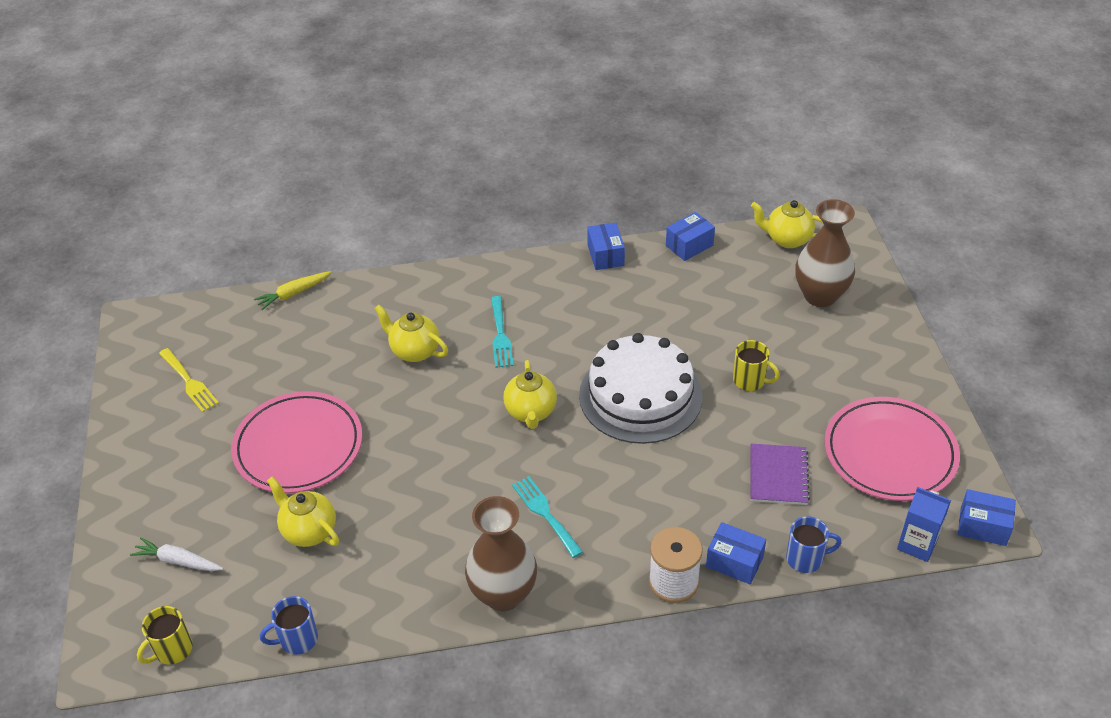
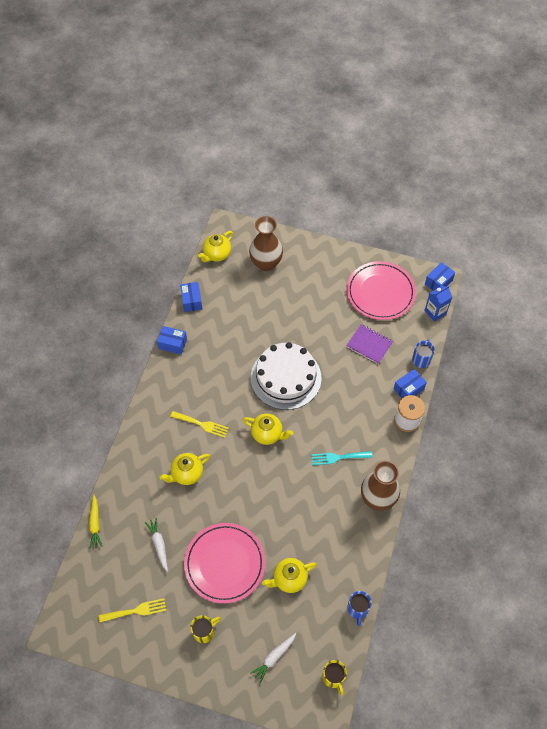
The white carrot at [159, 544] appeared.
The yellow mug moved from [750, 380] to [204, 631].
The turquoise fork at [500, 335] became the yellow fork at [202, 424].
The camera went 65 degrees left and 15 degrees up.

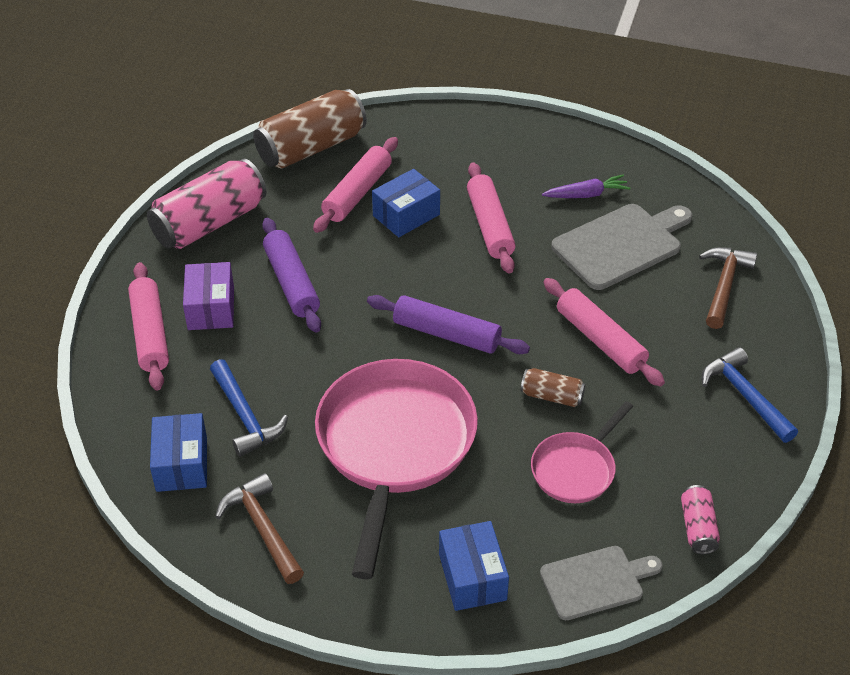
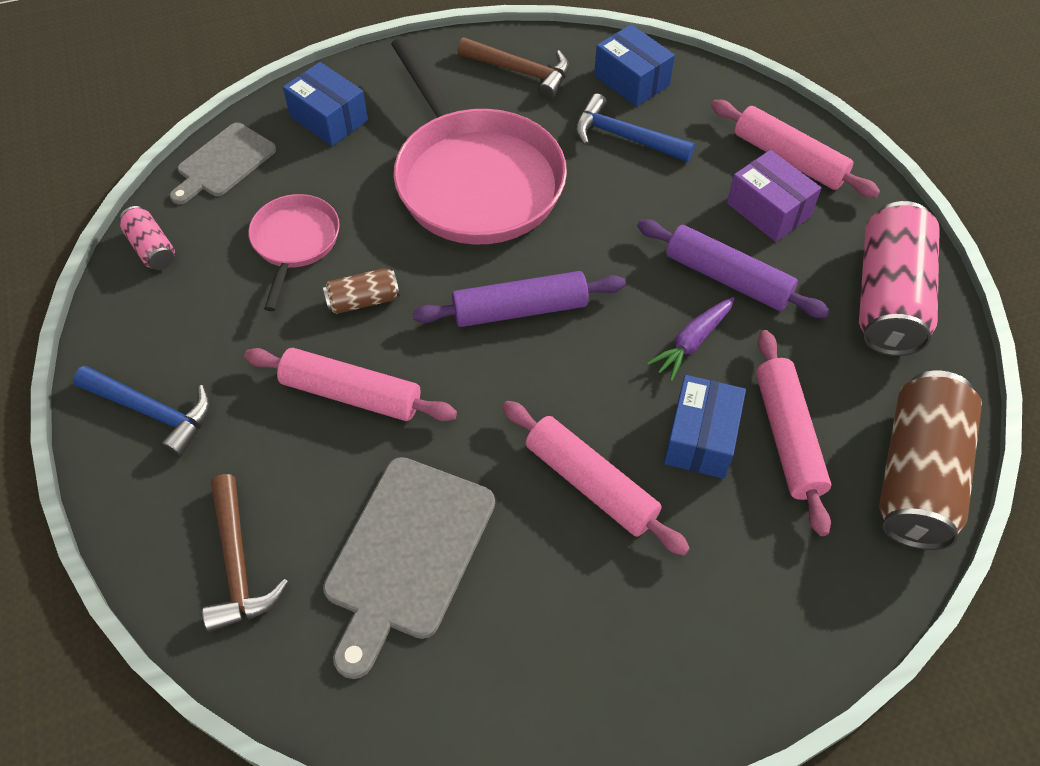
The purple carrot moved from [586, 195] to [692, 342].
The camera went 145 degrees right and 10 degrees up.

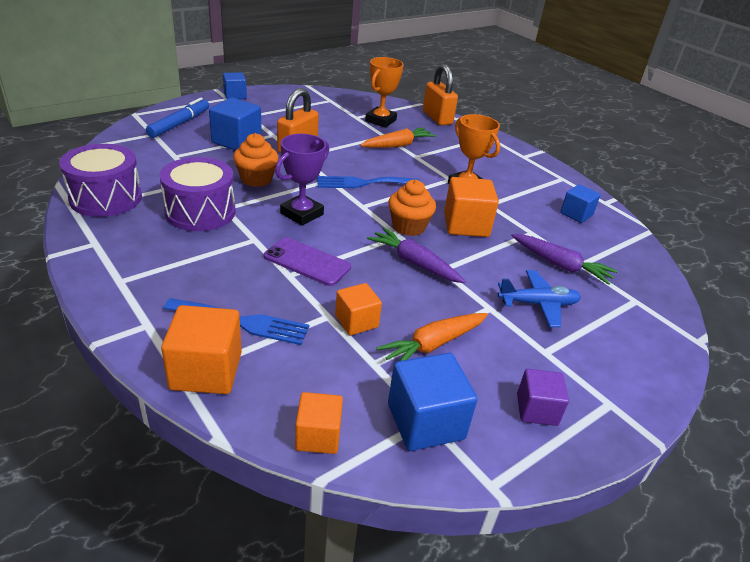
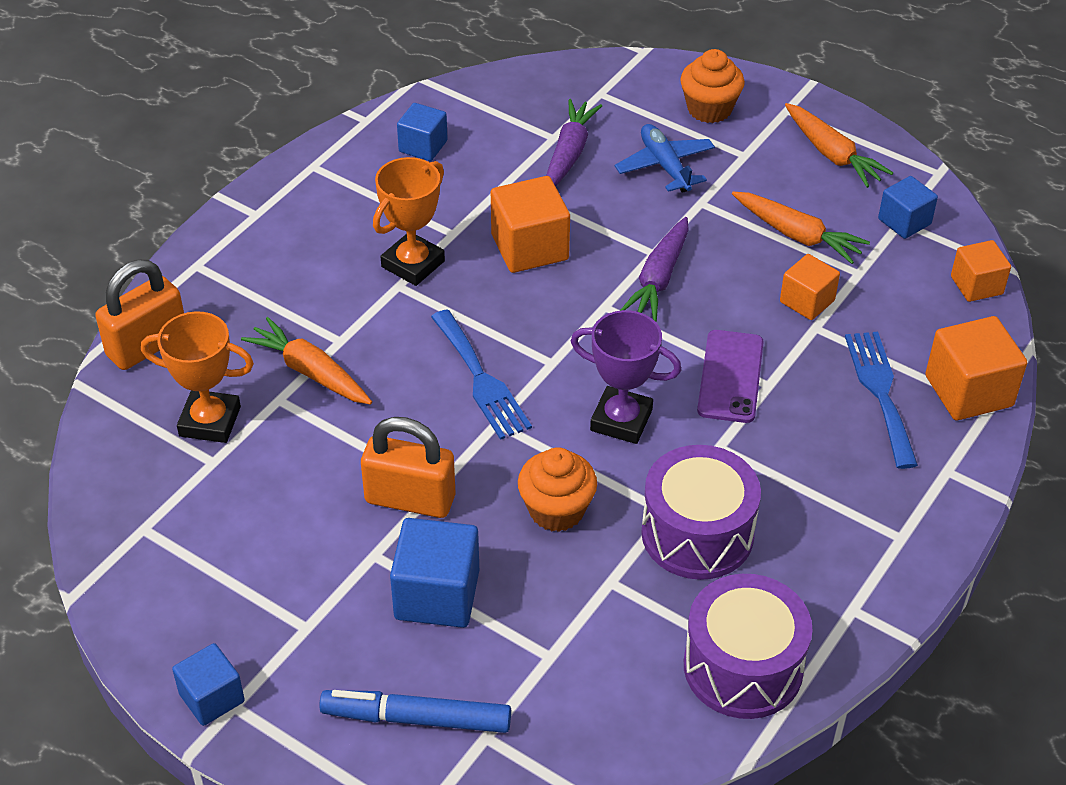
The orange cupcake moved from [408, 227] to [709, 109].
The purple cube at [536, 409] was replaced by the orange carrot at [832, 154].
The blue cube at [425, 421] changed to 0.63 times the size.
The camera went 105 degrees left and 10 degrees up.

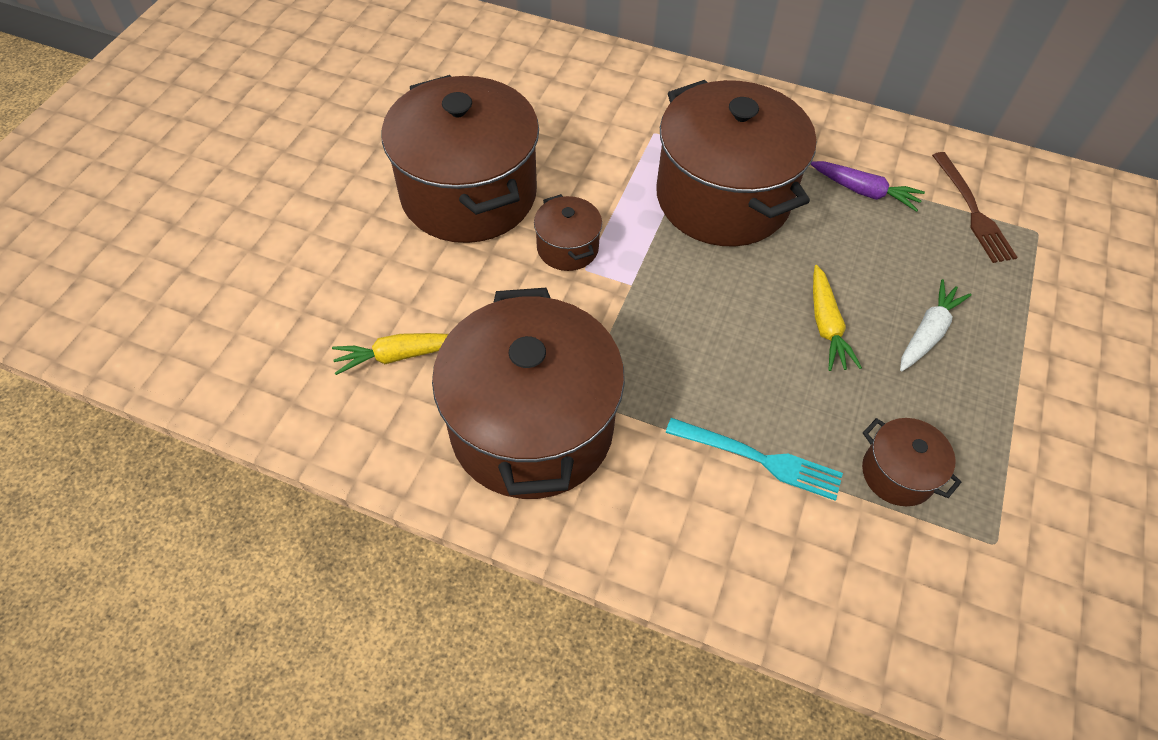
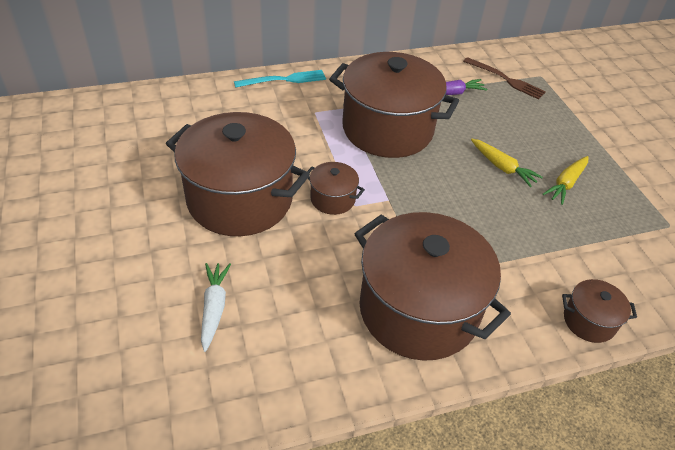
The yellow carrot moved from [399, 355] to [566, 184].
The turquoise fork moved from [759, 459] to [284, 80].
The brown pot moved from [897, 474] to [589, 321].
The white carrot moved from [928, 332] to [214, 308].
The camera went 40 degrees left and 10 degrees down.

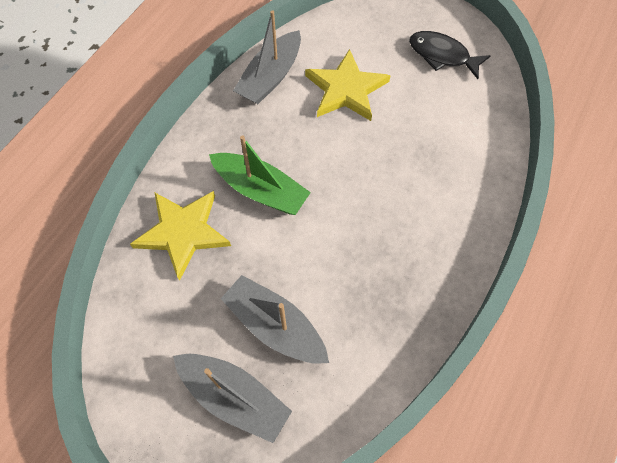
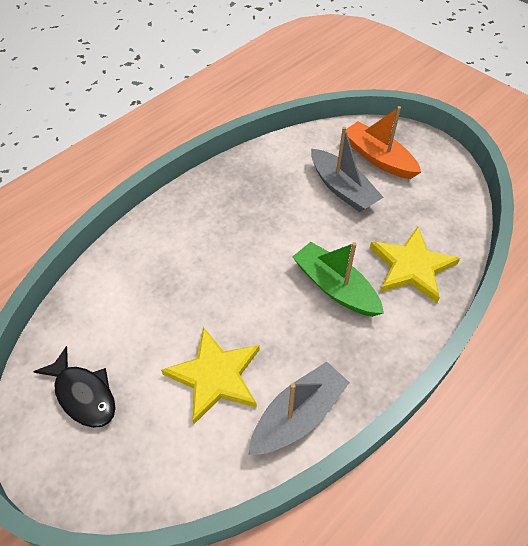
The grey boat at [234, 397] became the orange boat at [378, 158].
The camera went 165 degrees left and 10 degrees down.

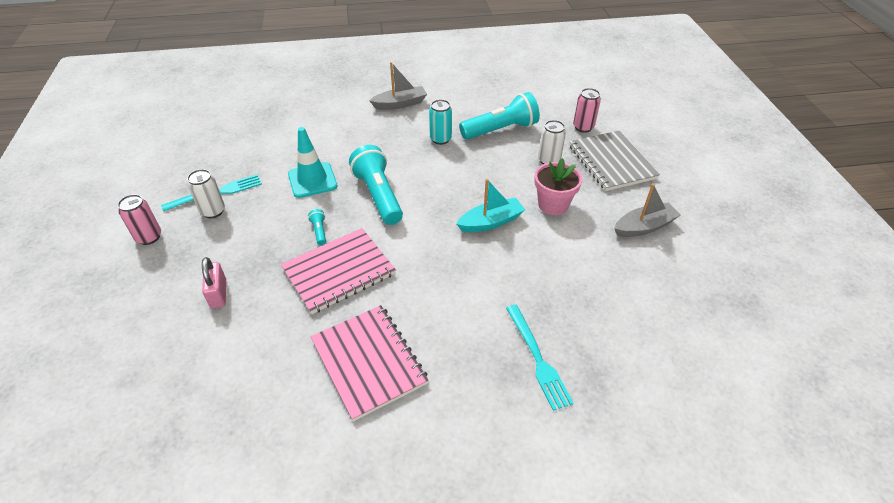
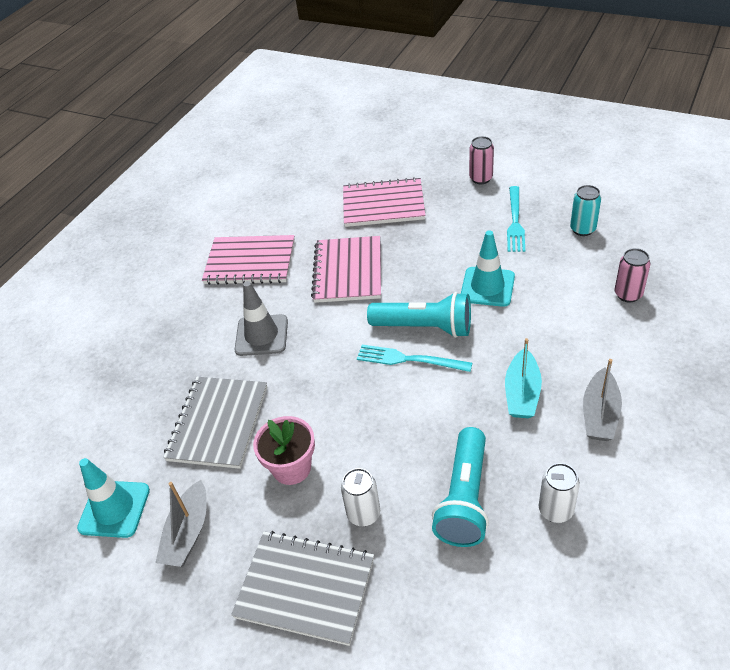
The turquoise flashlight at [319, 231] disappeared.
The turquoise traffic cone at [114, 509] appeared.
The grey notebook at [218, 423] appeared.
The grey traffic cone at [261, 335] appeared.
The white can moved from [213, 211] to [555, 510].
The turquoise can moved from [440, 139] to [582, 229].
The turquoise boat moved from [491, 222] to [522, 393].
The turquoise fork moved from [537, 358] to [409, 359].
The pink can moved from [583, 127] to [628, 294].
The pink padlock at [218, 294] was replaced by the pink notebook at [383, 204].
The camera went 130 degrees right and 0 degrees up.

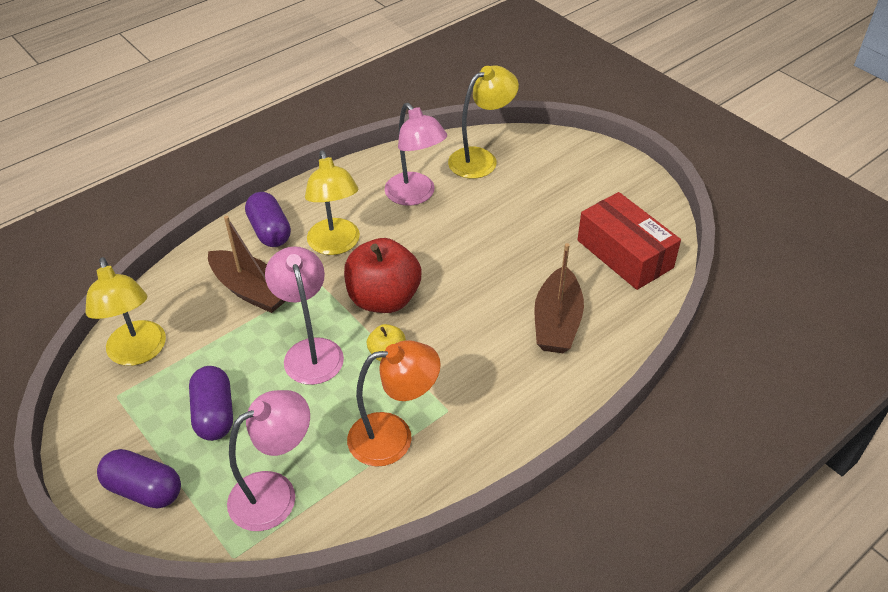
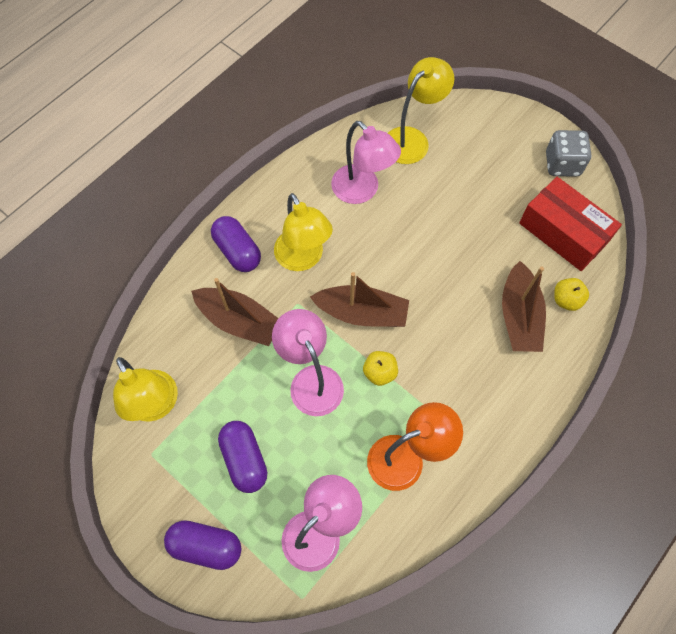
The grey dice at [562, 164] appeared.
The yellow apple at [566, 300] appeared.
The red apple at [384, 299] was replaced by the brown boat at [362, 313].
The camera went 10 degrees left and 20 degrees up.

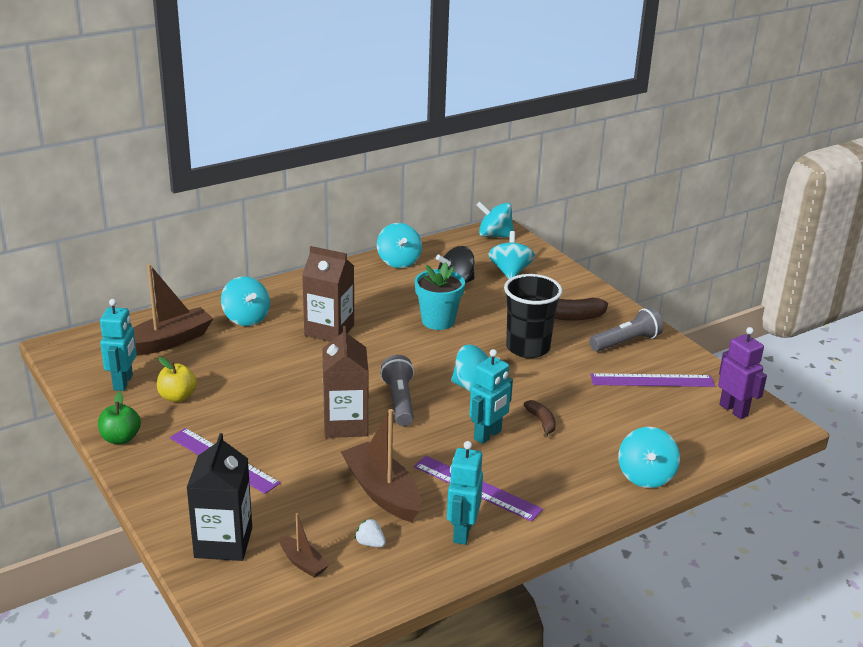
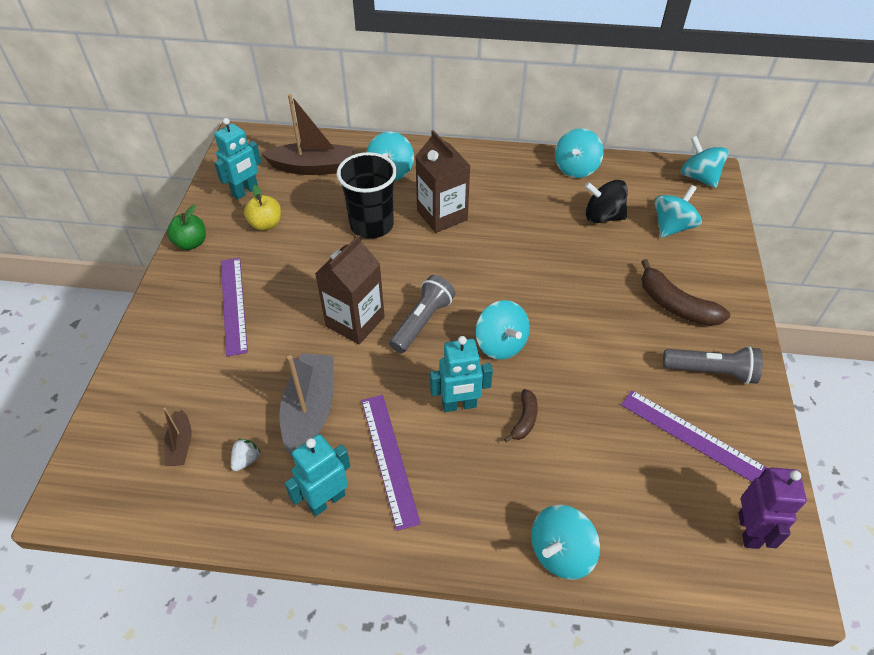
The black carton at [223, 542] disappeared.
The turquoise flower pot at [438, 321] disappeared.
The black cup moved from [528, 348] to [371, 225].
The brown boat at [382, 492] became the grey boat at [310, 411].
The white strawberry at [370, 543] turned 45 degrees clockwise.
The camera went 40 degrees right and 20 degrees up.

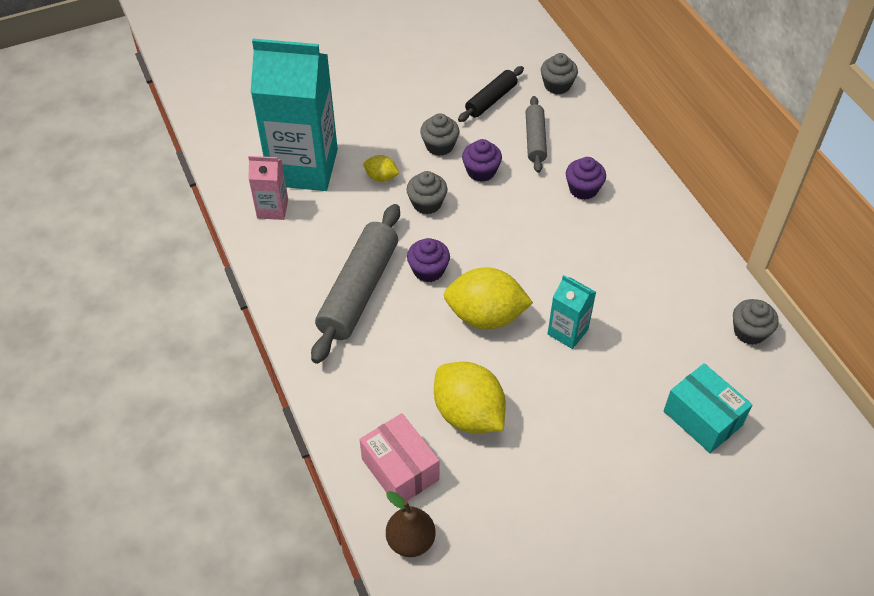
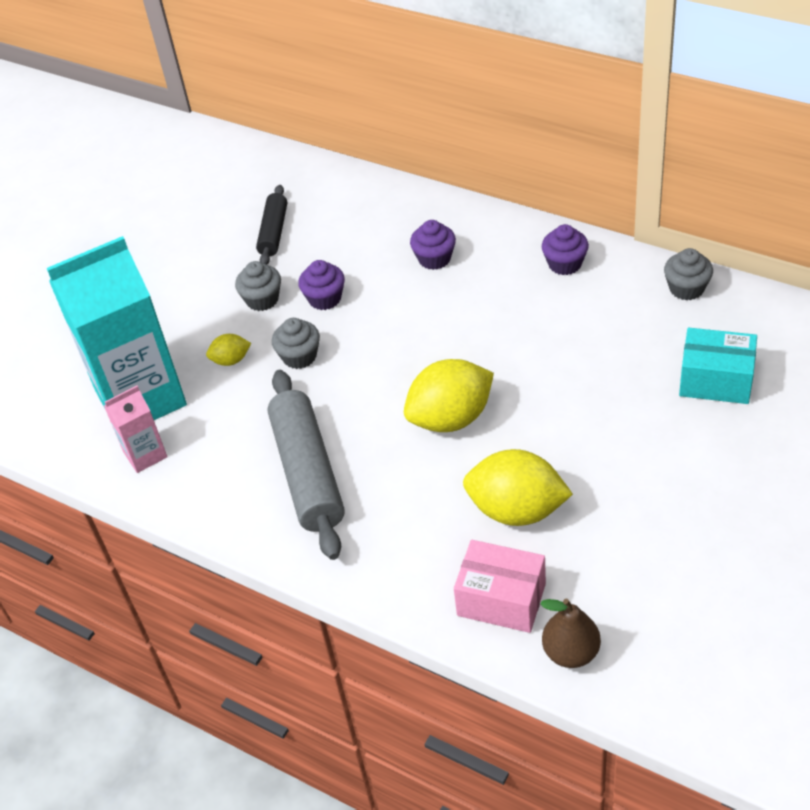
The grey rolling pin at [535, 140] disappeared.
The grey cupcake at [557, 85] disappeared.
The turquoise carton at [567, 332] disappeared.
The purple cupcake moved from [428, 270] to [565, 264].
The camera went 30 degrees left and 5 degrees down.

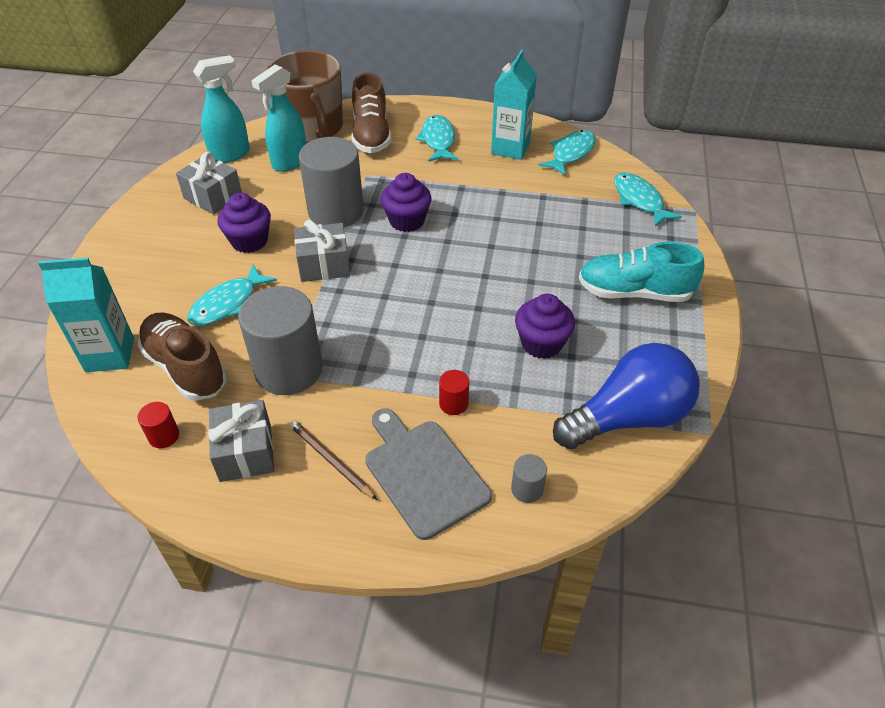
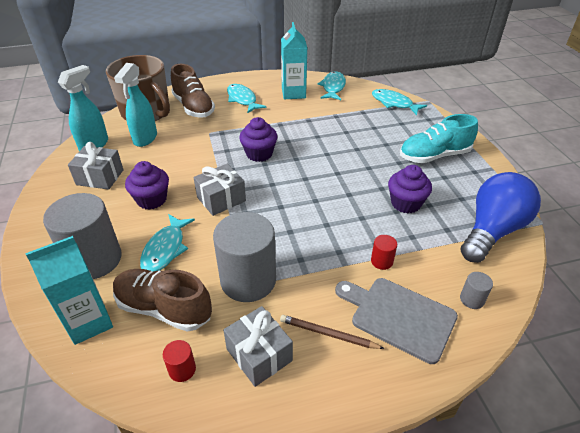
The grey cylinder moved from [336, 212] to [94, 260].
The camera went 25 degrees left and 5 degrees down.

